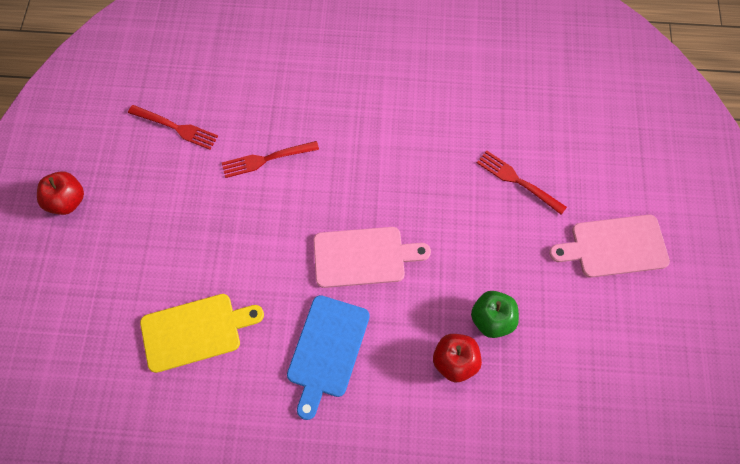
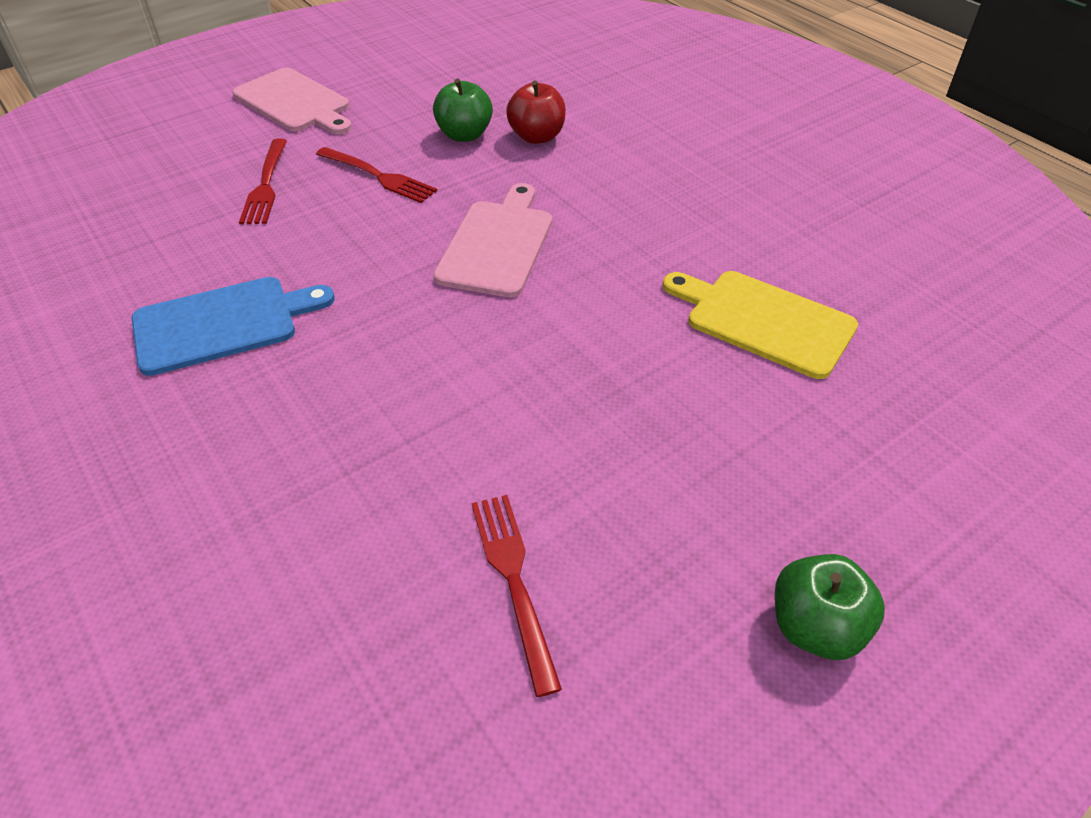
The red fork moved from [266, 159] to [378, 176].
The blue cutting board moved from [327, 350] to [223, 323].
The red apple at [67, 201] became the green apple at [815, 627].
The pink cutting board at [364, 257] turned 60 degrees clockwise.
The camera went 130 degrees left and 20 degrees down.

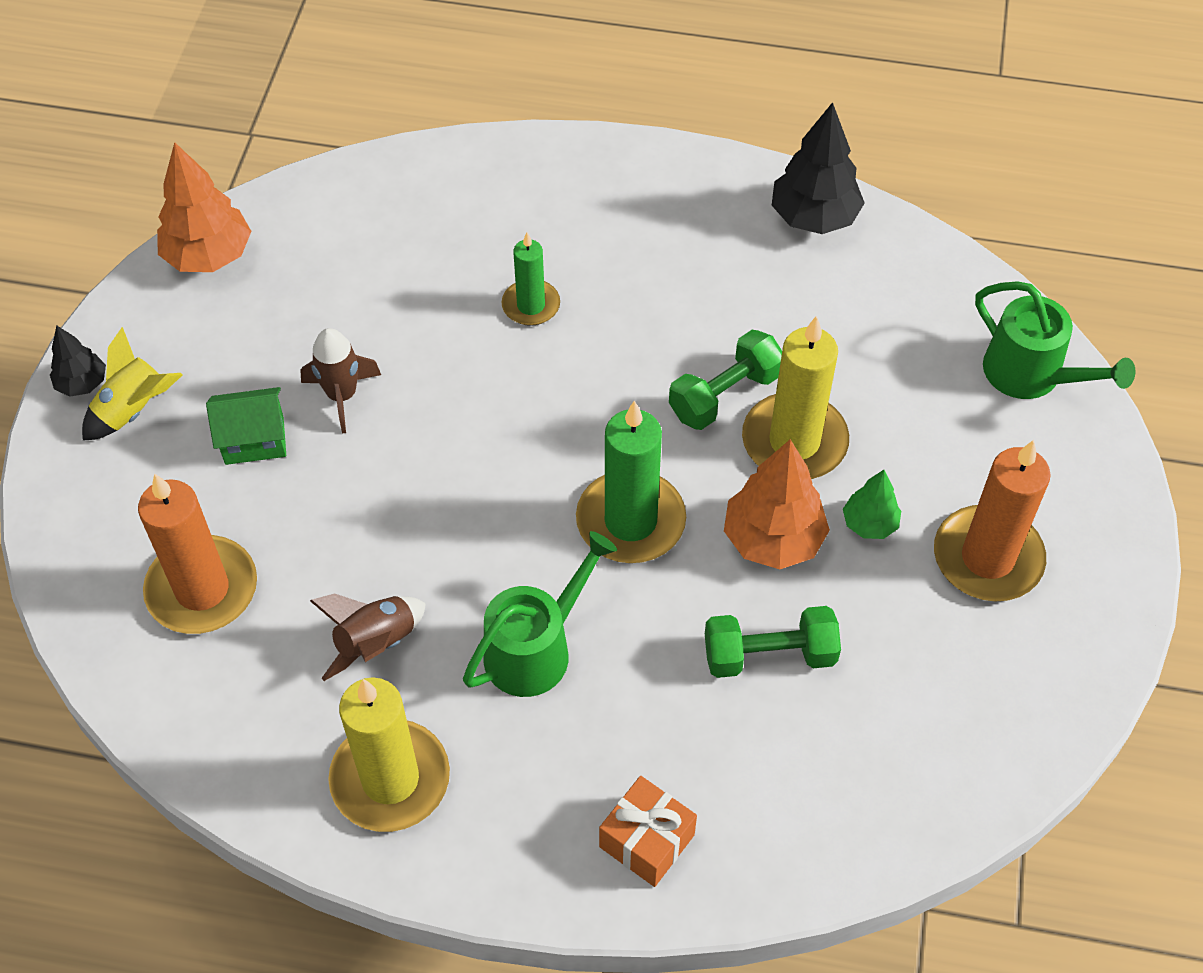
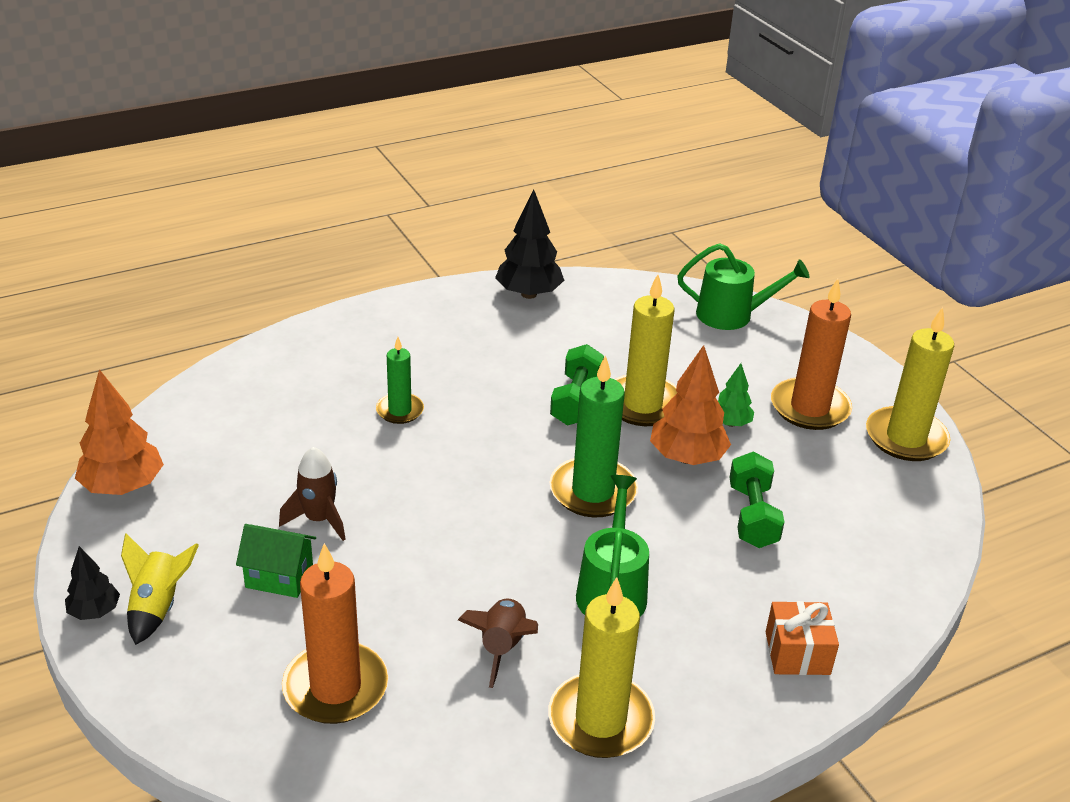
The yellow candle at [906, 438] appeared.
The green house at [254, 440] turned 60 degrees clockwise.
The green dumbbell at [769, 655] turned 45 degrees counterclockwise.
The camera went 40 degrees left and 20 degrees down.

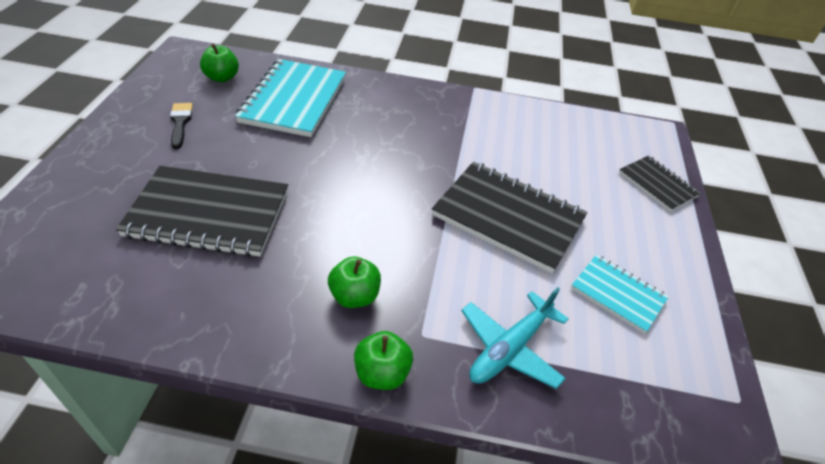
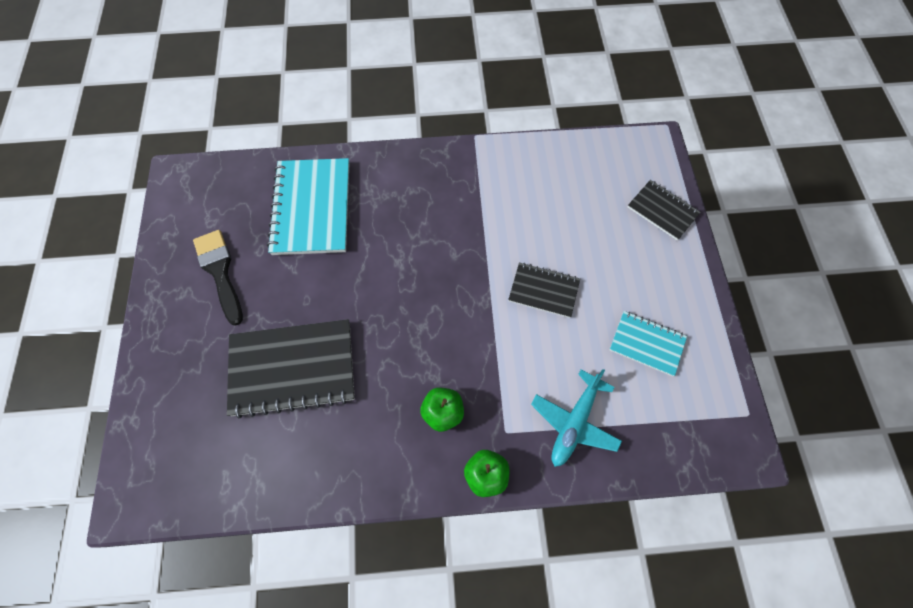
The green apple at [222, 77] disappeared.
The black brush at [180, 123] changed to 1.57 times the size.
The black notebook at [508, 217] changed to 0.56 times the size.
The camera went 10 degrees left and 20 degrees up.

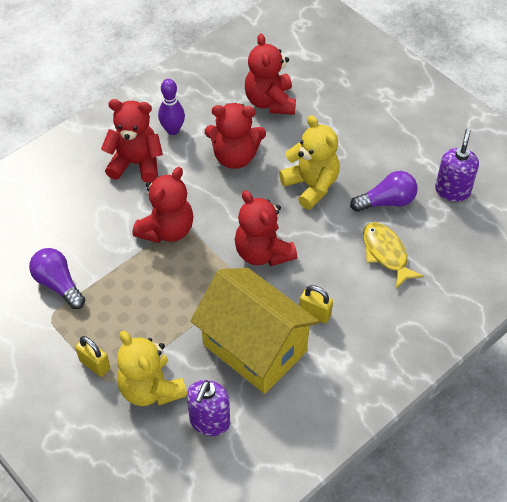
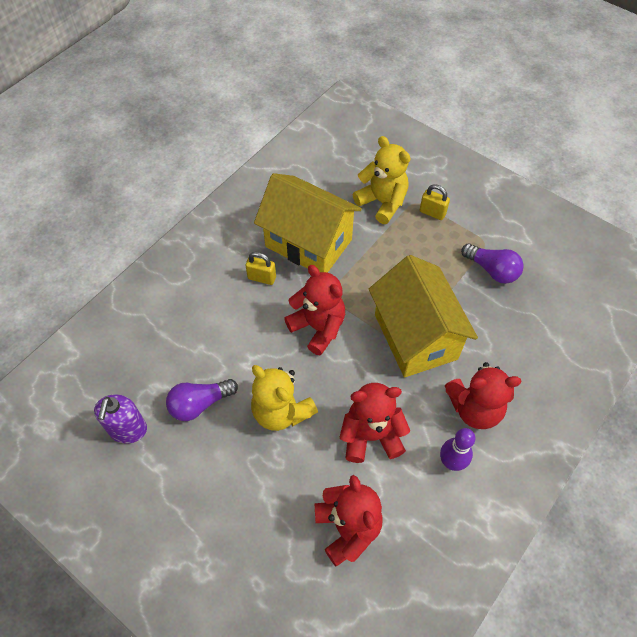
The purple soap dispenser at [209, 421] disappeared.
The yellow fish at [386, 253] disappeared.
The red teddy bear at [167, 230] was replaced by the yellow house at [415, 336].
The camera went 170 degrees right and 5 degrees up.

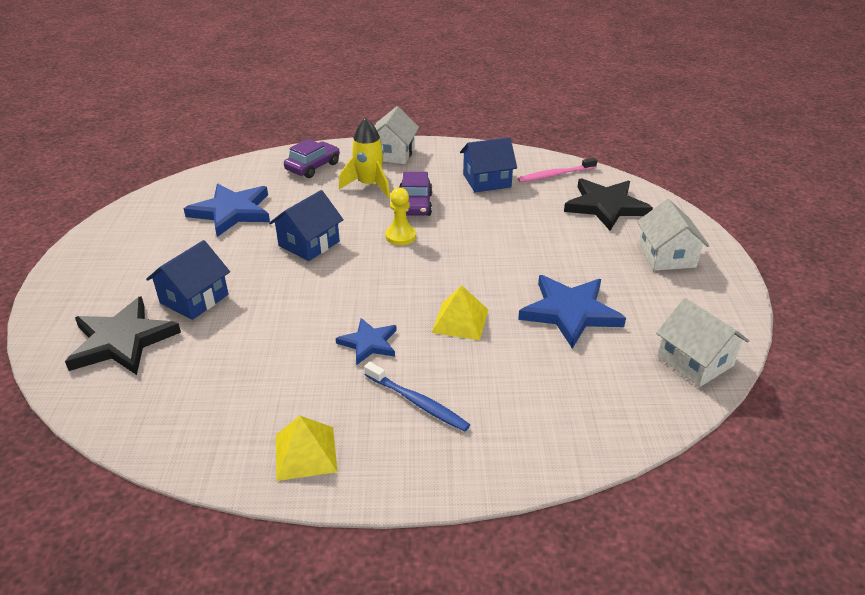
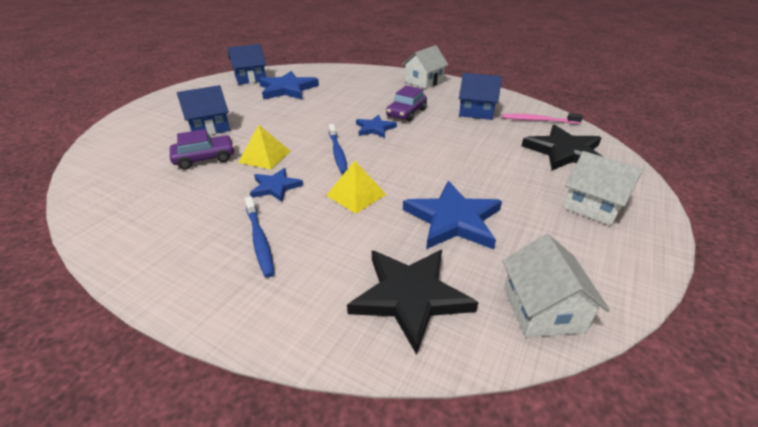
The yellow rocket at [369, 185] disappeared.
The blue toothbrush at [337, 153] appeared.
The black star moved from [122, 341] to [410, 296].
The blue house moved from [309, 244] to [250, 78].
The yellow pyramid moved from [305, 453] to [264, 156].
The purple car moved from [313, 167] to [205, 158].
The yellow pawn at [400, 236] was replaced by the blue star at [375, 128].
The white house at [666, 256] turned 75 degrees counterclockwise.
The camera went 30 degrees right and 0 degrees up.

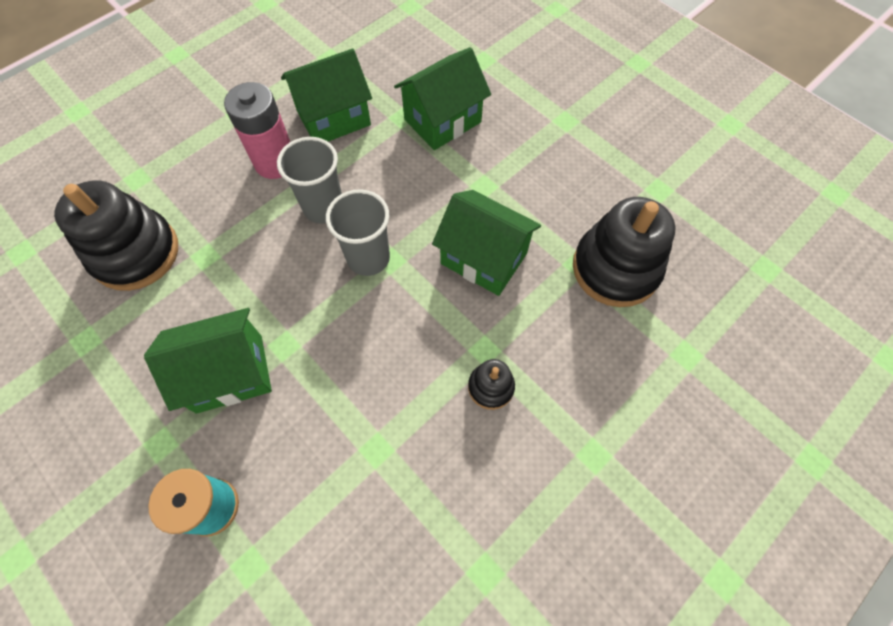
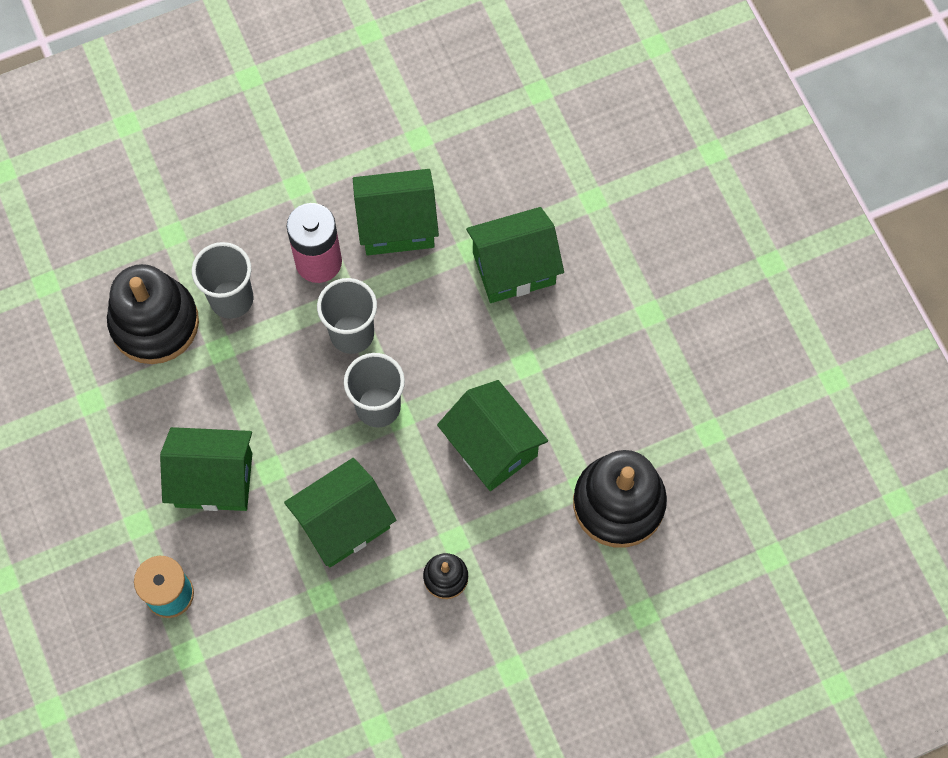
The grey cup at [231, 299] appeared.
The green house at [343, 523] appeared.
The camera went 20 degrees right and 5 degrees up.

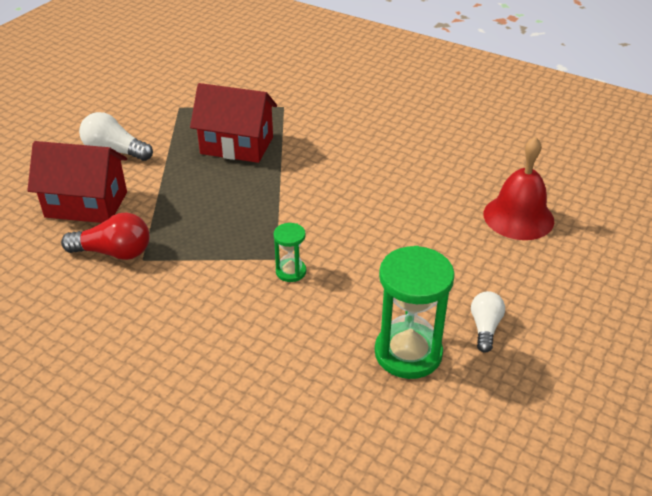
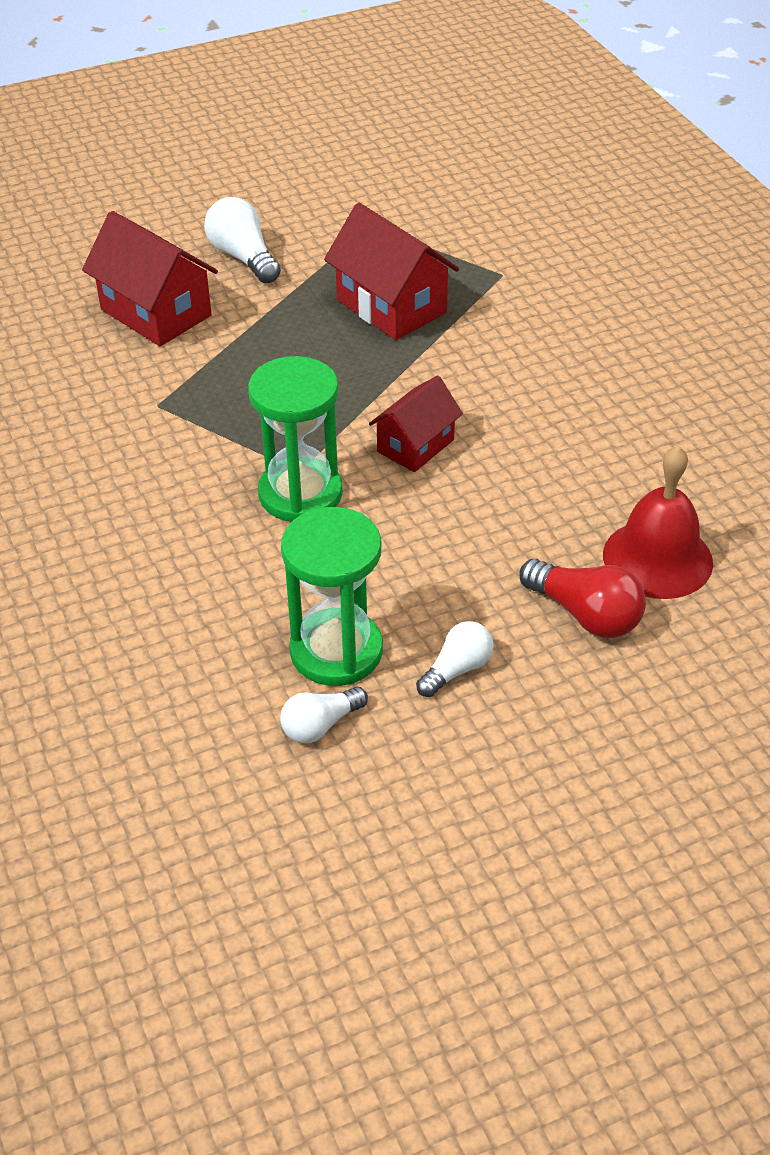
The white light bulb at [320, 725] appeared.
The red house at [415, 446] appeared.
The red light bulb moved from [114, 252] to [585, 614].
The green hourglass at [291, 271] changed to 1.98 times the size.
The camera went 35 degrees right and 5 degrees up.

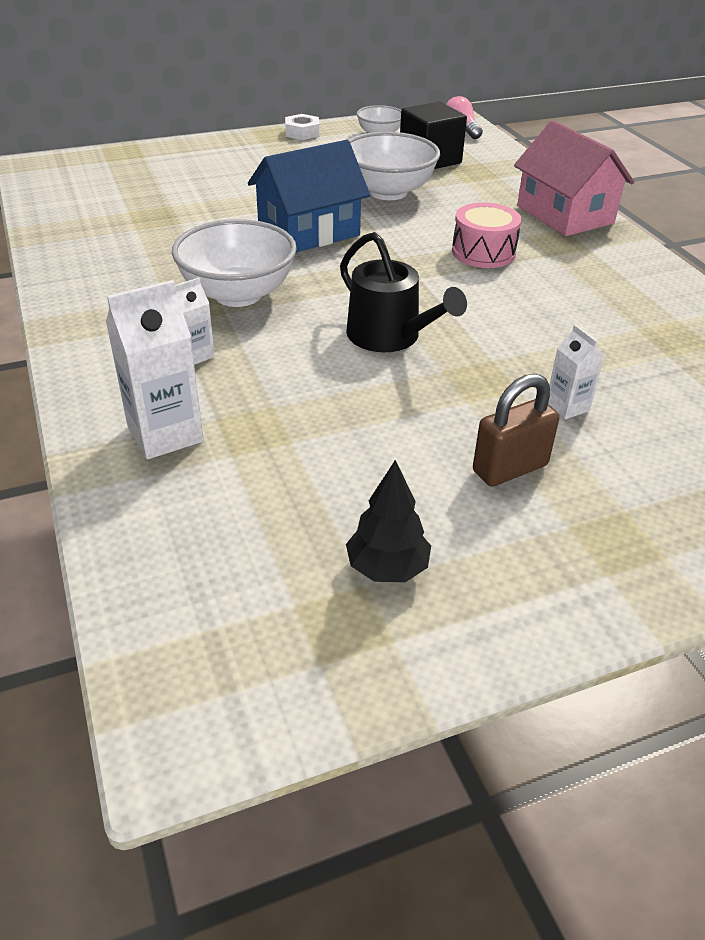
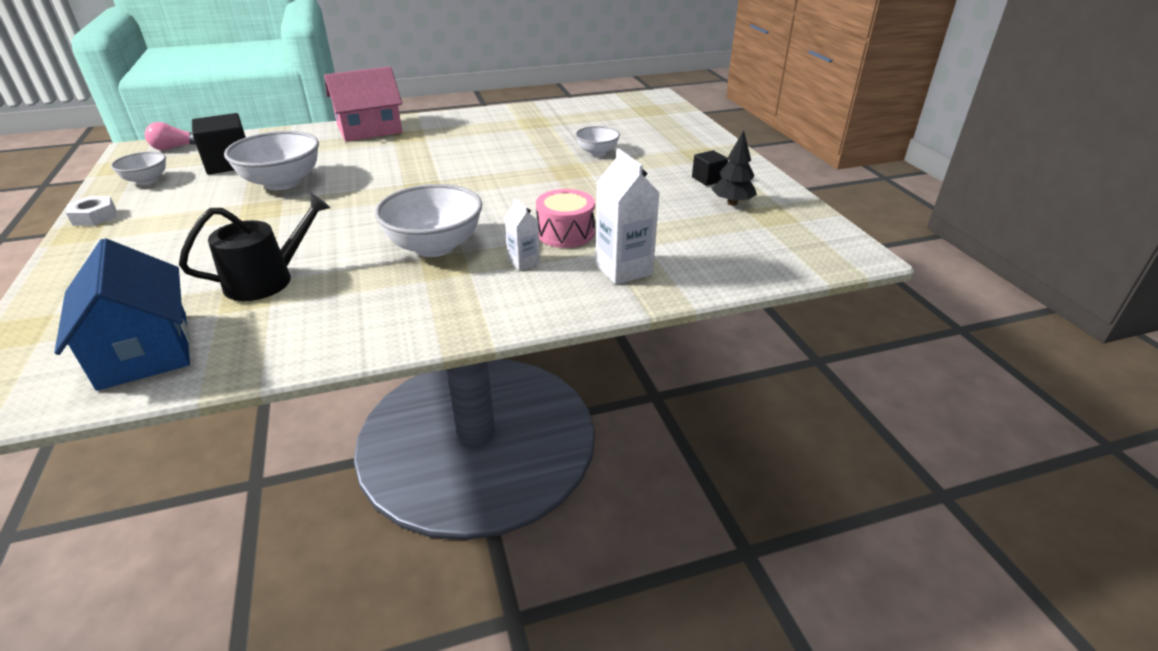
The brown padlock at [510, 468] disappeared.
The black cube at [708, 179] appeared.
The blue house moved from [308, 231] to [144, 350].
The black watering can moved from [390, 336] to [267, 279].
The pink drum moved from [483, 252] to [565, 233].
The white carton at [567, 406] was replaced by the white bowl at [597, 152].
The camera went 85 degrees left and 5 degrees down.

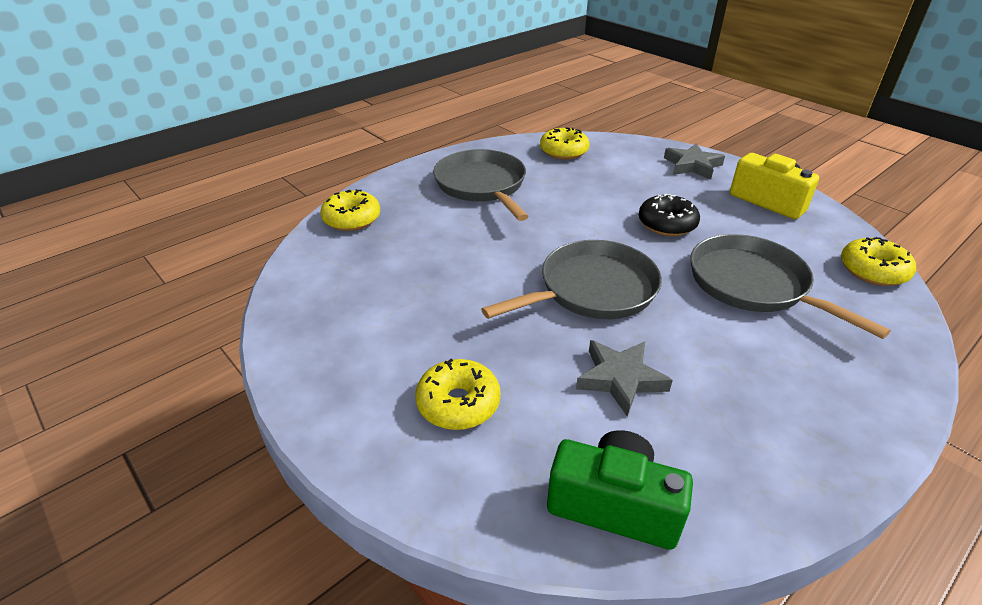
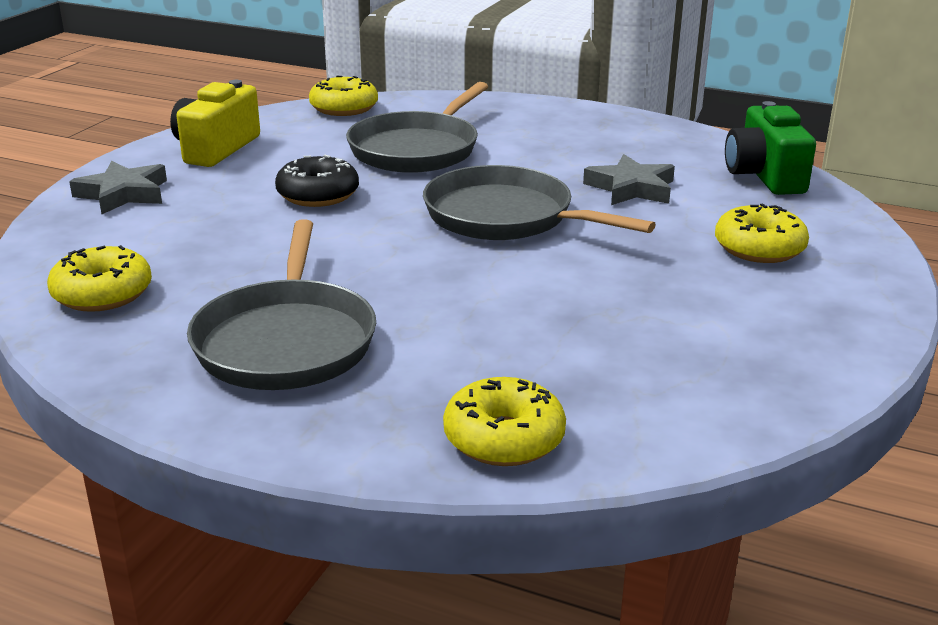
The grey pan at [482, 185] turned 45 degrees counterclockwise.
The camera went 115 degrees left and 10 degrees down.

